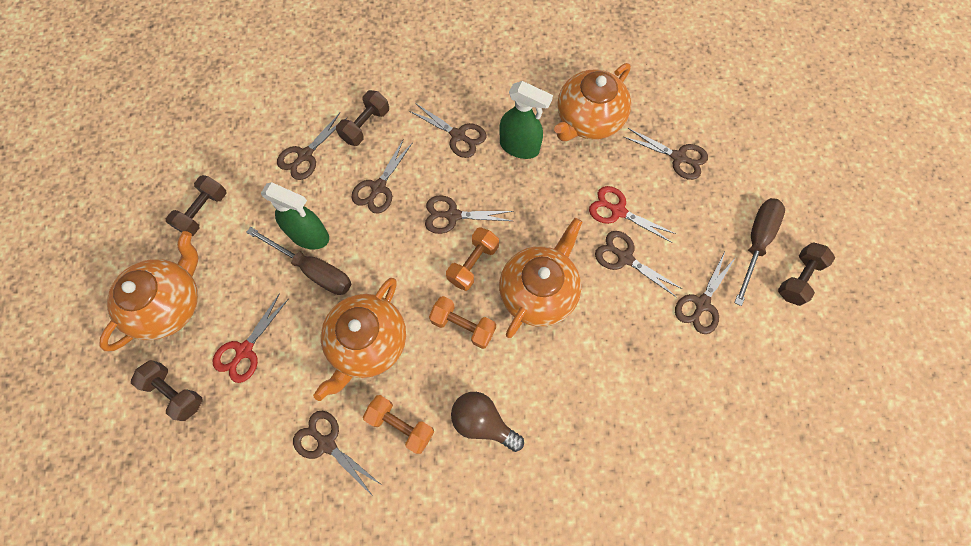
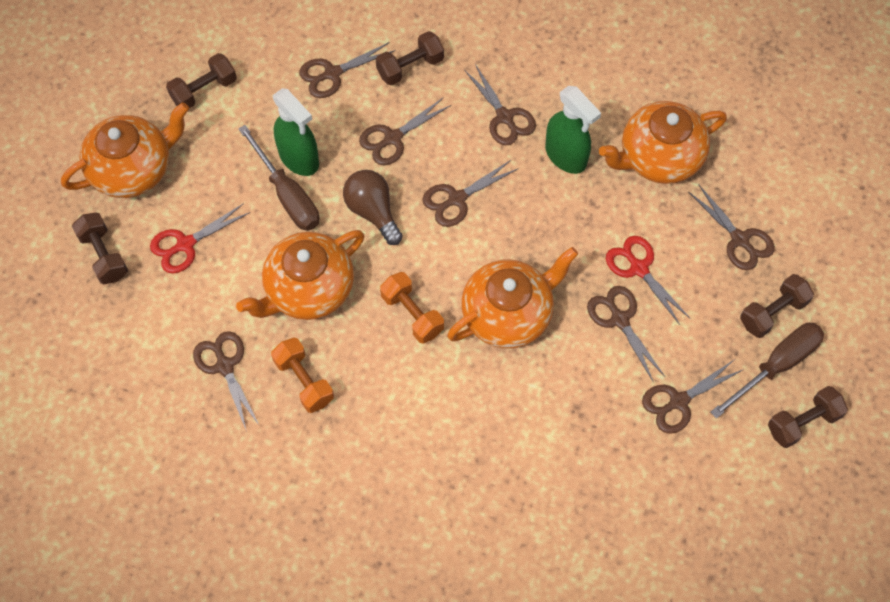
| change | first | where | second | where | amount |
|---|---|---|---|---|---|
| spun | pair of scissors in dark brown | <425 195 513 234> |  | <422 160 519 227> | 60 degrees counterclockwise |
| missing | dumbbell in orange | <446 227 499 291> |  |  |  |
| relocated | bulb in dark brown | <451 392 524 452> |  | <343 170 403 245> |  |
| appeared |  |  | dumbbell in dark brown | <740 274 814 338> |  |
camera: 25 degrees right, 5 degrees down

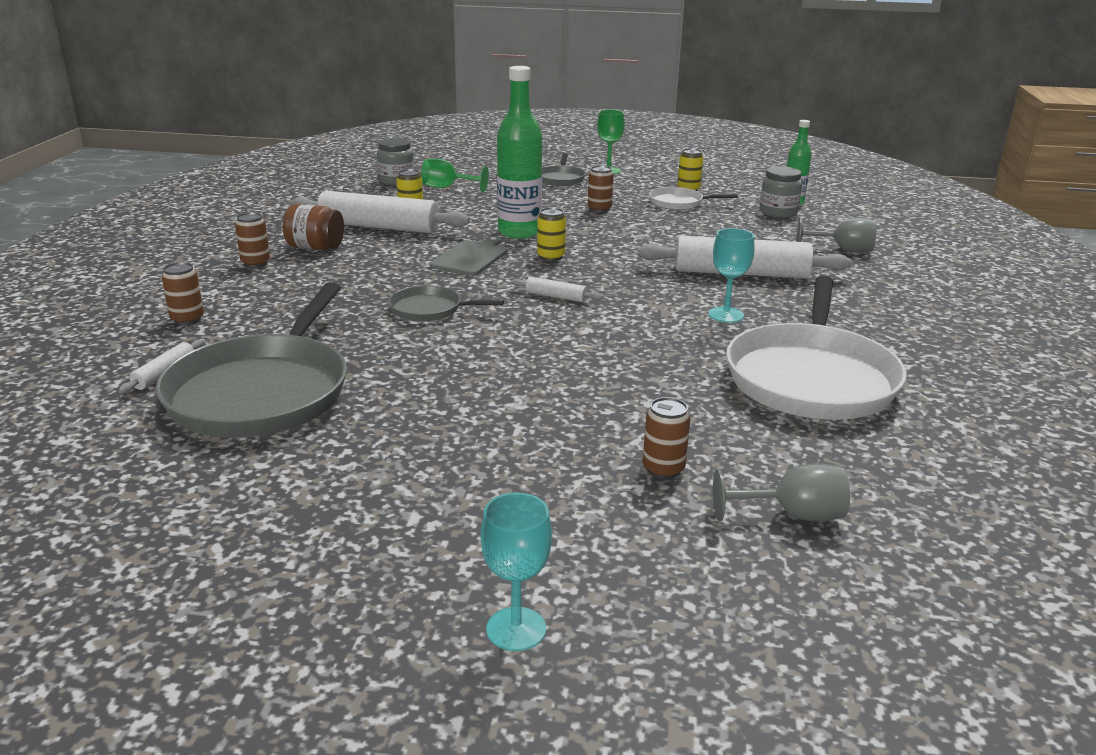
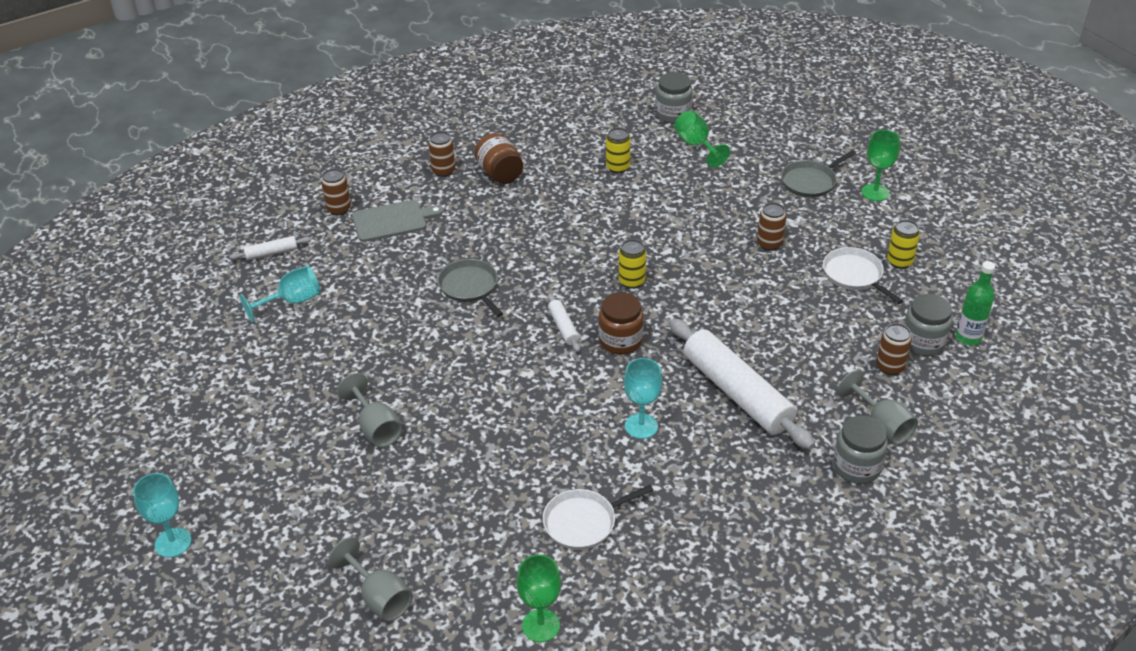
| change | first | where | second | where | amount |
|---|---|---|---|---|---|
| exchanged | pan in grey | <156 282 347 438> | wine glass in teal | <240 266 321 322> |  |
| missing | dough roller in white | <290 191 470 233> |  |  |  |
| relocated | chopping board in grey | <430 236 507 276> |  | <352 200 443 242> |  |
| missing | bottle in green | <497 66 542 239> |  |  |  |
| relocated | can in dark brown | <643 397 690 479> |  | <876 323 912 375> |  |
| size | pan in white | <726 276 907 420> |  | <543 485 654 550> | x0.47 |
| appeared |  |  | wine glass in grey | <337 373 402 448> |  |
| appeared |  |  | wine glass in green | <516 555 561 642> |  |
| appeared |  |  | preserve jar in dark brown | <599 293 644 354> |  |
| appeared |  |  | preserve jar in grey | <833 415 888 484> |  |
camera: 50 degrees right, 15 degrees up

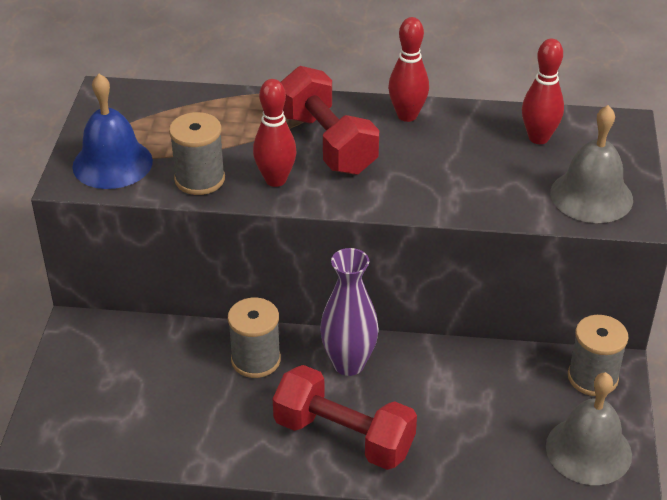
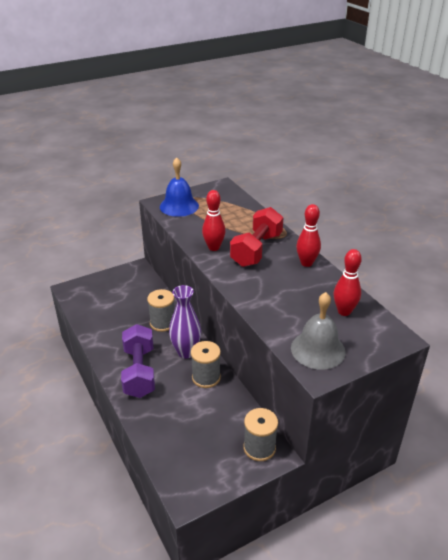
| change | first | where | second | where | amount |
|---|---|---|---|---|---|
| relocated | spool in grey | <169 112 225 195> |  | <191 341 221 388> |  |
| colour | dumbbell in crimson | <273 365 417 470> | dumbbell in royal purple | <121 324 155 398> |  |
| missing | hand bell in grey | <546 372 632 485> |  |  |  |
camera: 55 degrees right, 5 degrees down

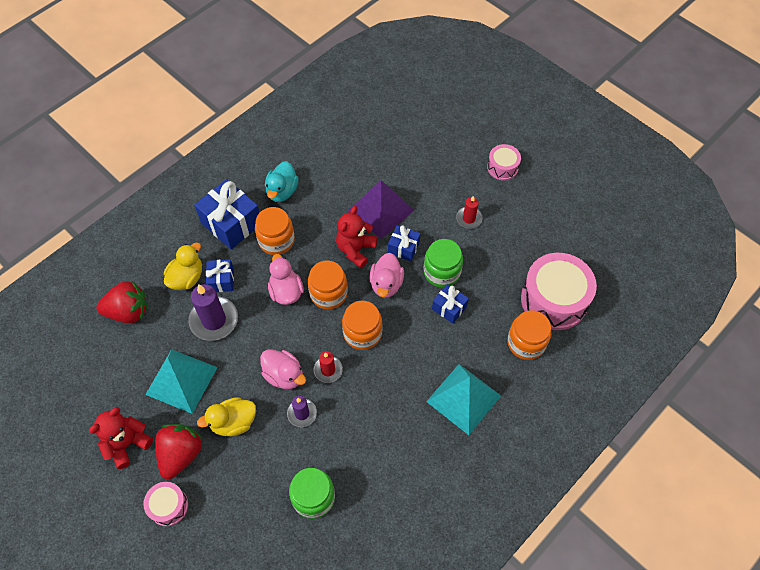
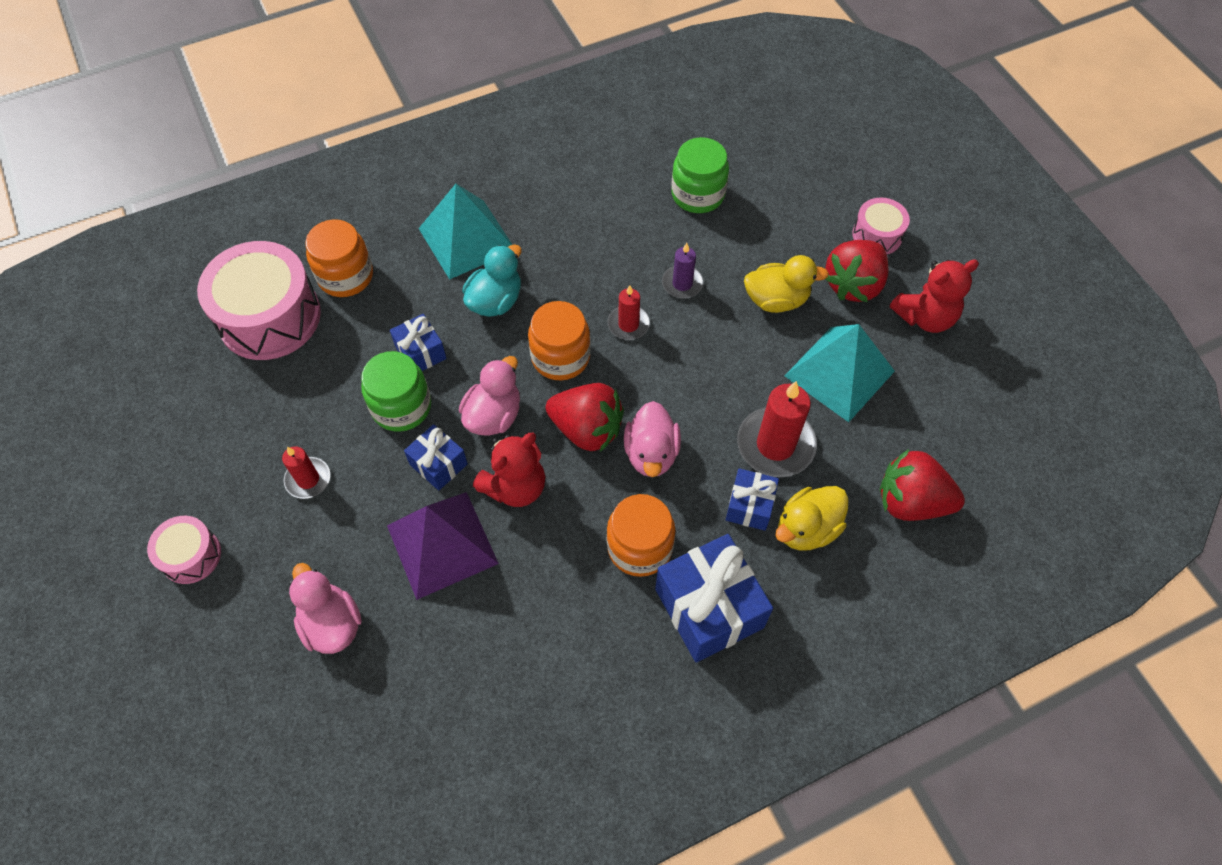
| change | first | where | second | where | amount |
|---|---|---|---|---|---|
| colour | pillar candle in royal purple | <188 284 238 341> | pillar candle in crimson | <737 381 817 477> |  |
| relocated | rubber duck in rosy | <260 349 306 389> |  | <289 563 362 654> |  |
| relocated | rubber duck in teal | <265 161 299 202> |  | <462 244 522 317> |  |
| exchanged | preserve jar in orange | <308 261 348 309> | berry in crimson | <546 383 624 452> |  |
camera: 160 degrees left, 0 degrees up

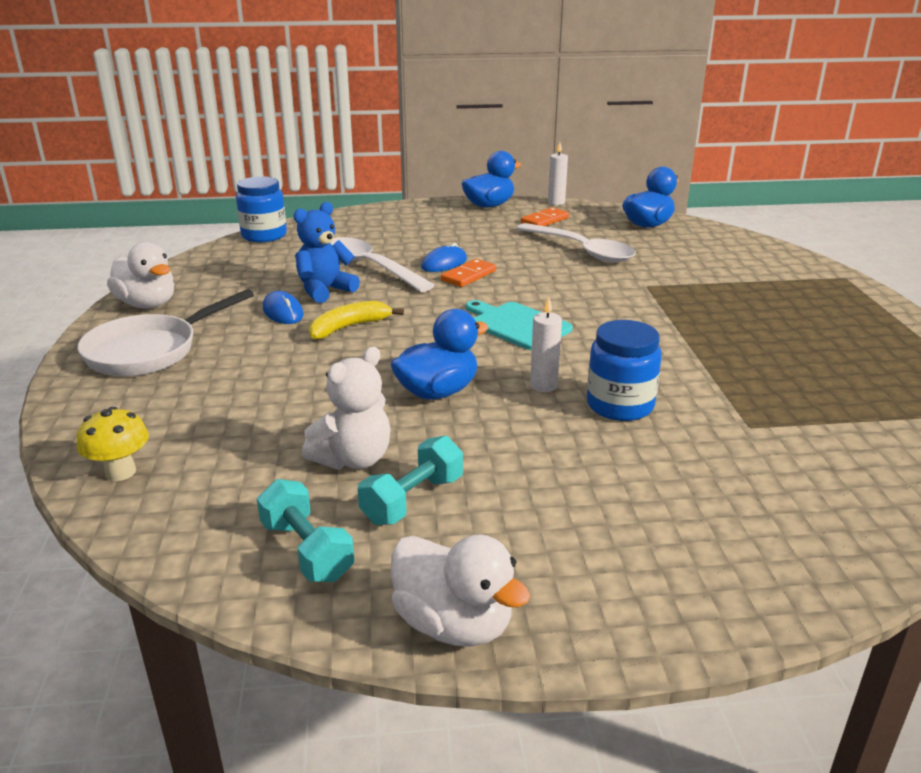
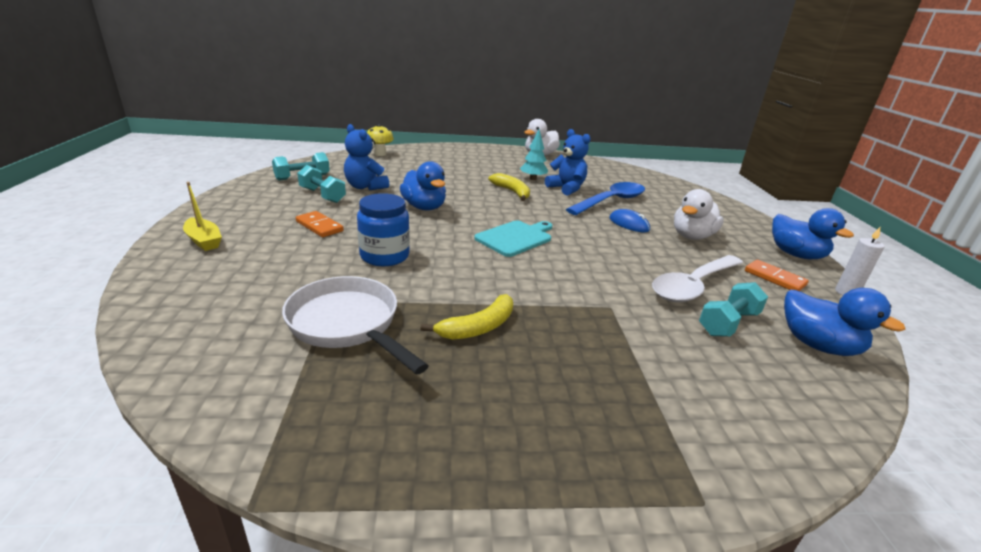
| change | first | where | second | where | amount |
|---|---|---|---|---|---|
| relocated | pan in white | <78 289 254 376> |  | <282 276 429 375> |  |
| missing | preserve jar in blue | <236 176 287 242> |  |  |  |
| exchanged | computer mouse in blue | <263 291 303 324> | tree in teal | <520 130 548 180> |  |
| colour | stuffed bear in white | <302 347 391 470> | stuffed bear in blue | <344 124 389 190> |  |
| colour | spoon in white | <330 237 435 292> | spoon in blue | <566 182 645 215> |  |
| relocated | rubber duck in white | <391 535 531 647> |  | <674 189 724 240> |  |
| relocated | domino tile in orange | <441 259 496 287> |  | <296 211 344 237> |  |
| missing | pillar candle in white | <530 297 562 392> |  |  |  |
| appeared |  |  | boat in yellow | <183 182 222 251> |  |
| appeared |  |  | banana in yellow | <421 294 513 340> |  |
| appeared |  |  | dumbbell in teal | <699 282 768 337> |  |
camera: 90 degrees right, 0 degrees up

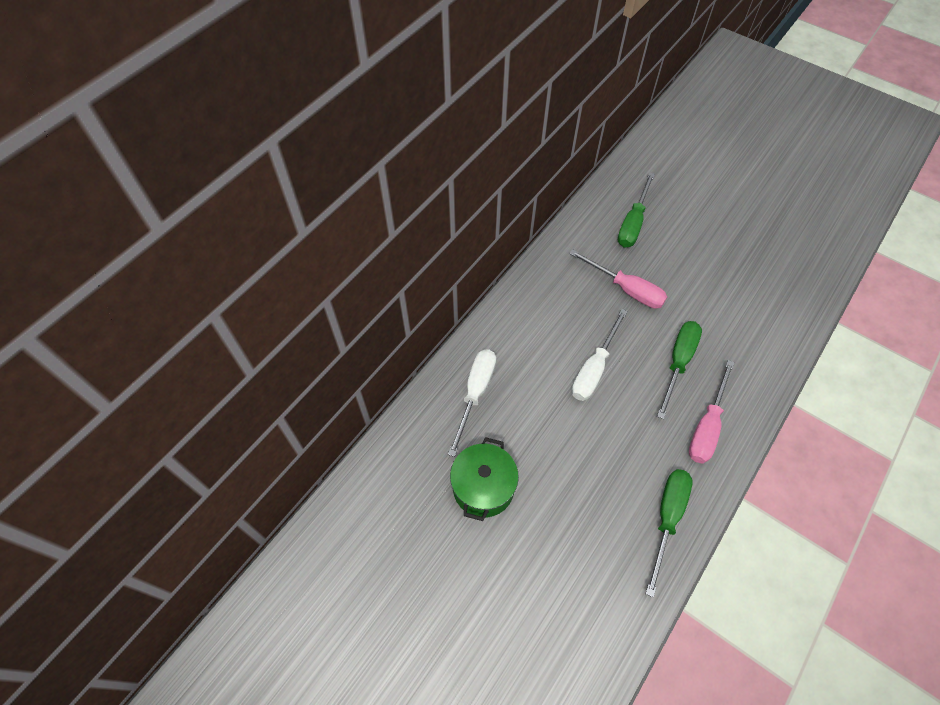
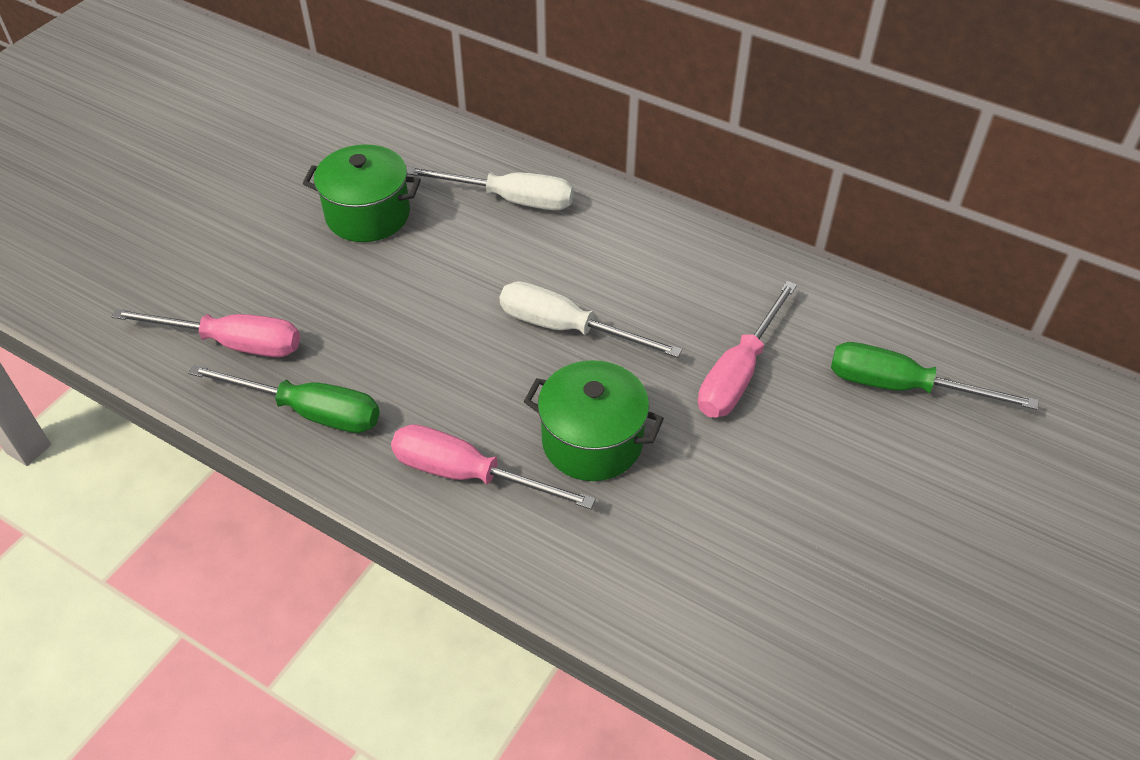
| change | first | where | second | where | amount |
|---|---|---|---|---|---|
| exchanged | screwdriver in green | <657 321 702 419> | pot in green | <524 360 664 481> |  |
| appeared |  |  | screwdriver in rosy | <112 309 300 357> |  |
camera: 85 degrees right, 10 degrees down

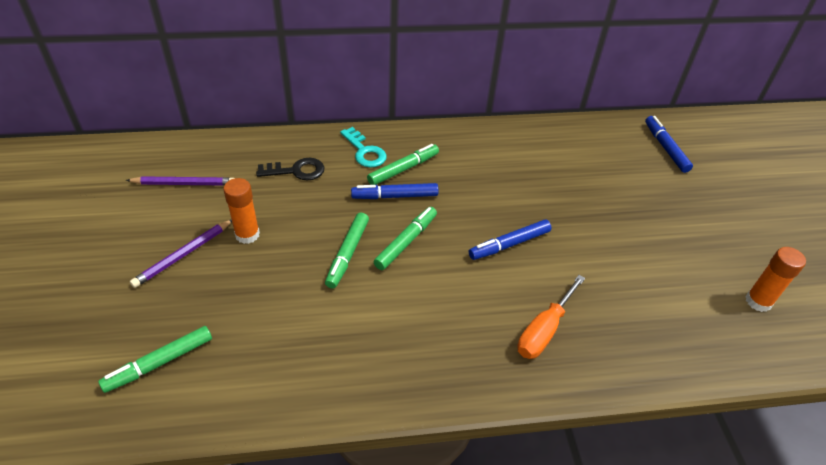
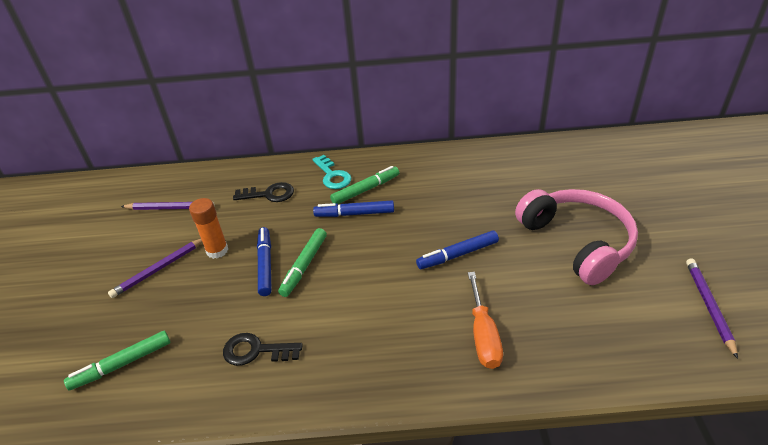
| change | first | where | second | where | amount |
|---|---|---|---|---|---|
| missing | felt pen in green | <374 207 437 270> |  |  |  |
| spun | screwdriver in orange | <517 275 585 359> |  | <468 272 503 369> | 45 degrees counterclockwise |
| relocated | felt pen in blue | <645 116 693 173> |  | <257 227 272 296> |  |
| exchanged | glue stick in orange | <745 247 806 312> | wooden pencil in royal purple | <686 258 738 359> |  |
| appeared |  |  | latchkey in ebony | <223 333 303 366> |  |
| appeared |  |  | headset in rosy | <515 189 638 285> |  |
camera: 10 degrees right, 5 degrees down

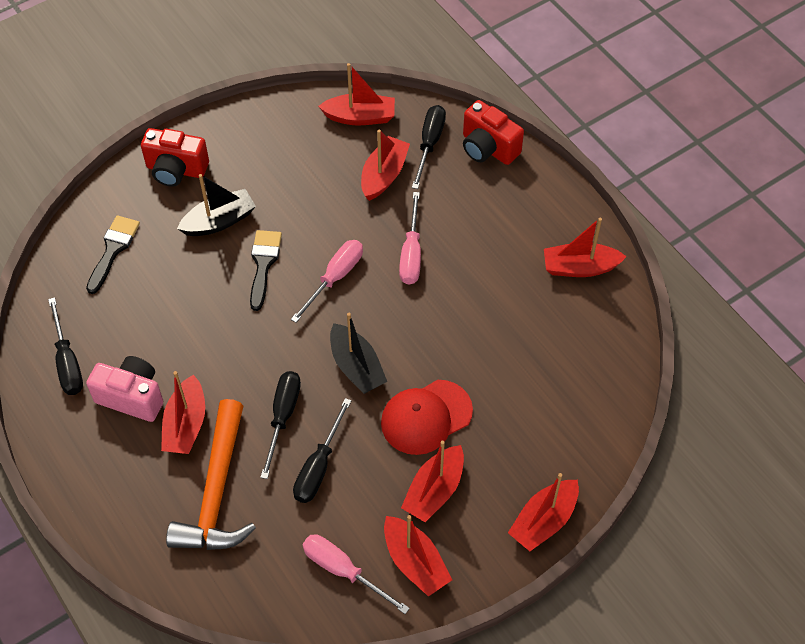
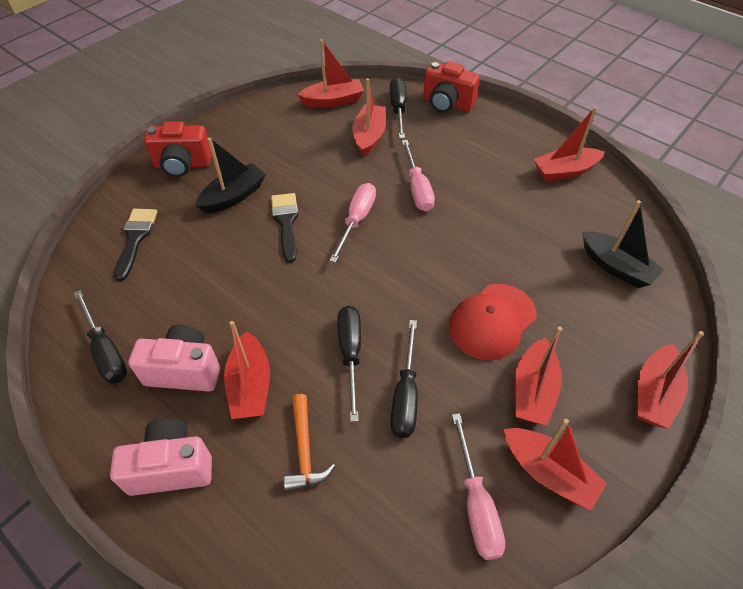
| change | first | where | second | where | amount |
|---|---|---|---|---|---|
| size | hammer in orange | <166 399 256 550> |  | <284 394 335 491> | x0.53 |
| spun | screwdriver in rosy | <303 534 410 614> |  | <452 413 505 560> | 120 degrees counterclockwise |
| relocated | boat in ebony | <330 313 387 394> |  | <583 200 664 288> |  |
| appeared |  |  | camera in rosy | <110 419 212 496> |  |
camera: 15 degrees left, 5 degrees down

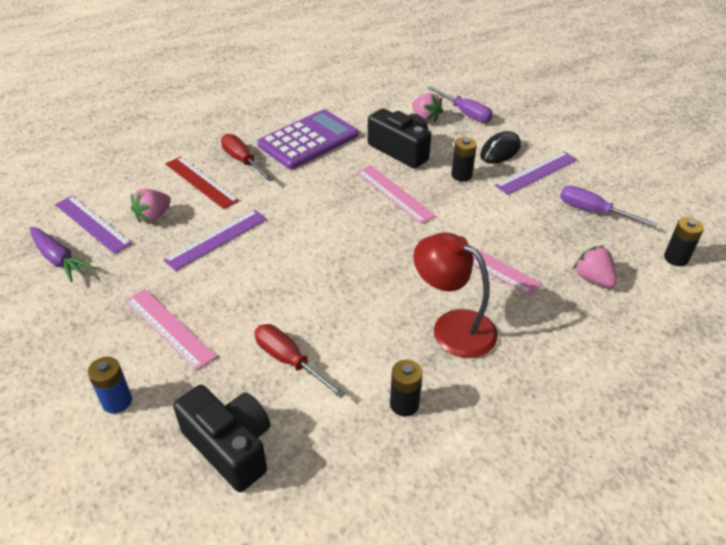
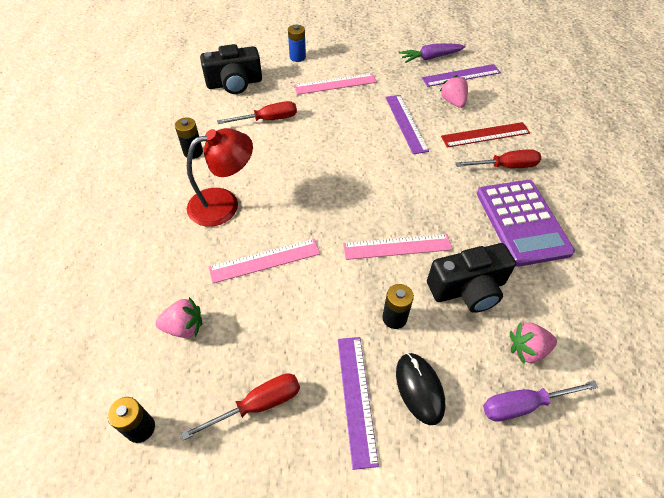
| change | first | where | second | where | amount |
|---|---|---|---|---|---|
| colour | screwdriver in royal purple | <560 186 657 227> | screwdriver in crimson | <181 373 300 440> |  |
camera: 120 degrees right, 10 degrees up

